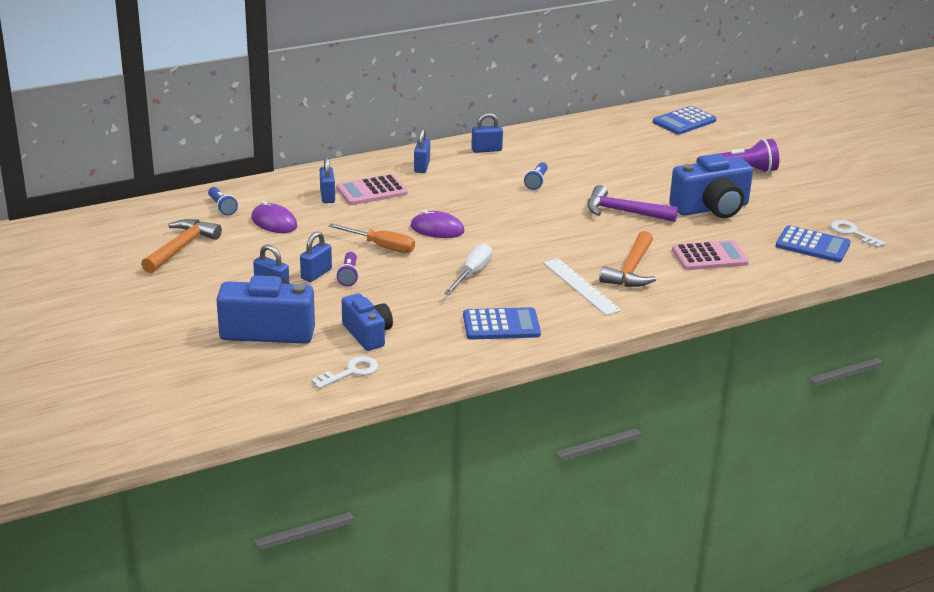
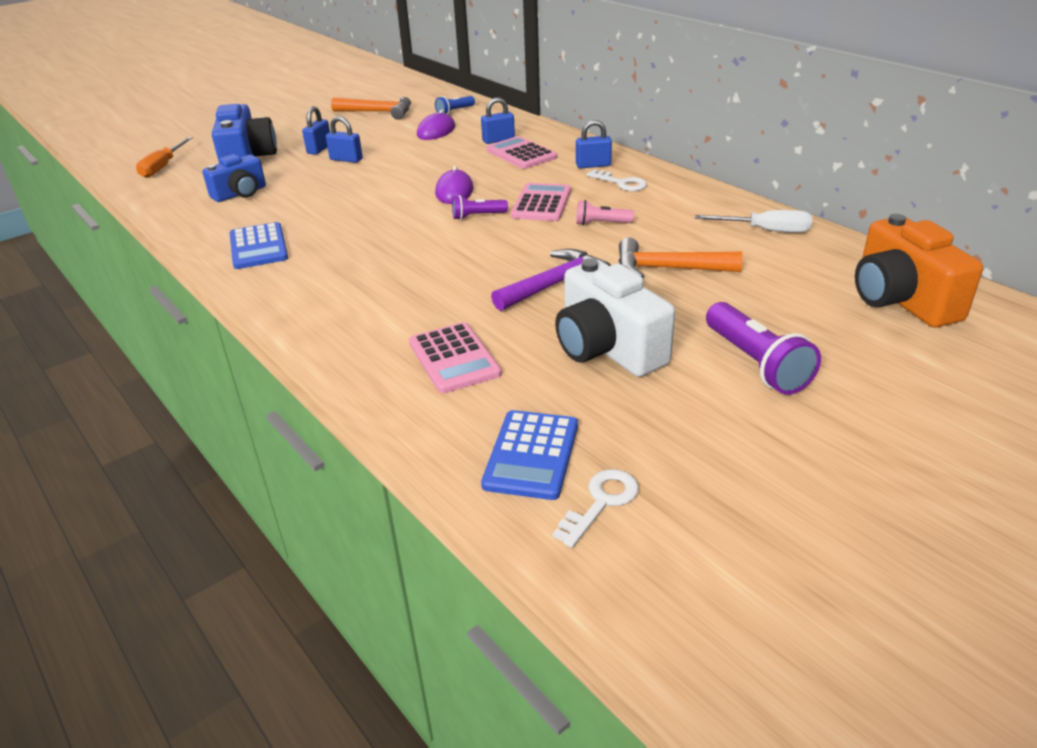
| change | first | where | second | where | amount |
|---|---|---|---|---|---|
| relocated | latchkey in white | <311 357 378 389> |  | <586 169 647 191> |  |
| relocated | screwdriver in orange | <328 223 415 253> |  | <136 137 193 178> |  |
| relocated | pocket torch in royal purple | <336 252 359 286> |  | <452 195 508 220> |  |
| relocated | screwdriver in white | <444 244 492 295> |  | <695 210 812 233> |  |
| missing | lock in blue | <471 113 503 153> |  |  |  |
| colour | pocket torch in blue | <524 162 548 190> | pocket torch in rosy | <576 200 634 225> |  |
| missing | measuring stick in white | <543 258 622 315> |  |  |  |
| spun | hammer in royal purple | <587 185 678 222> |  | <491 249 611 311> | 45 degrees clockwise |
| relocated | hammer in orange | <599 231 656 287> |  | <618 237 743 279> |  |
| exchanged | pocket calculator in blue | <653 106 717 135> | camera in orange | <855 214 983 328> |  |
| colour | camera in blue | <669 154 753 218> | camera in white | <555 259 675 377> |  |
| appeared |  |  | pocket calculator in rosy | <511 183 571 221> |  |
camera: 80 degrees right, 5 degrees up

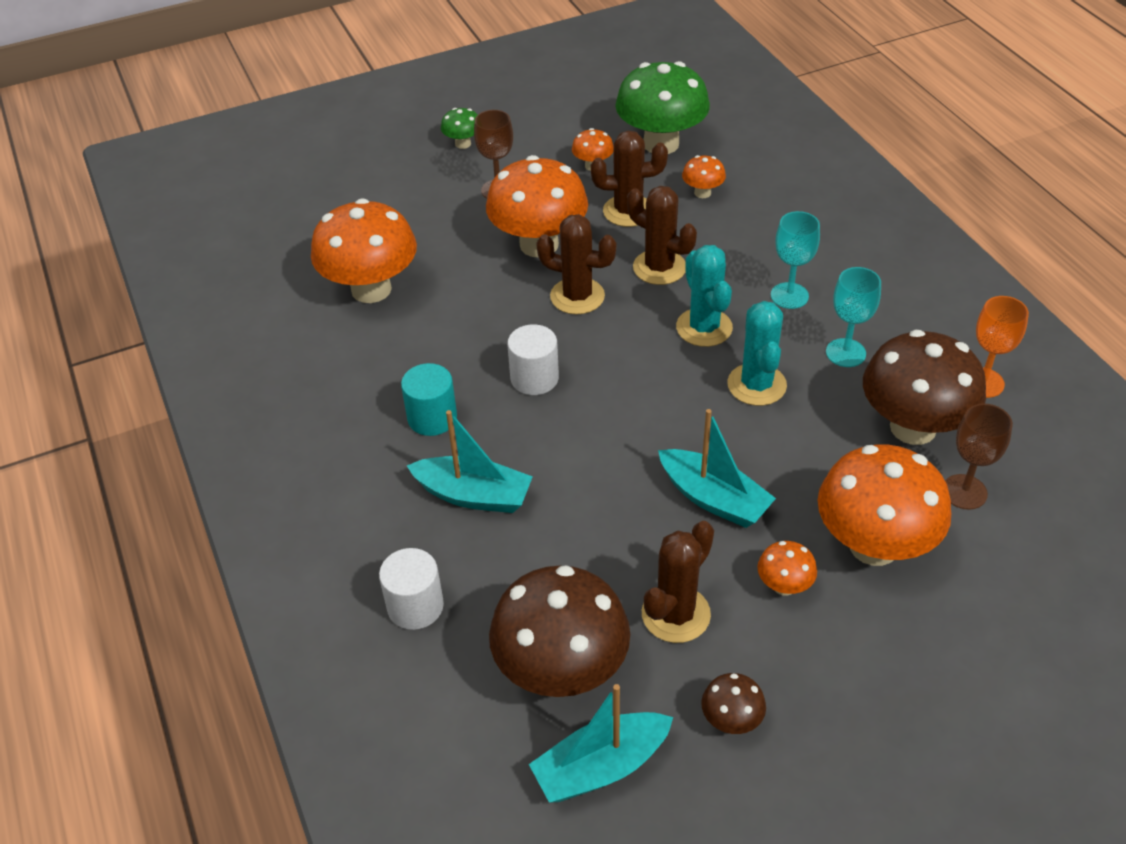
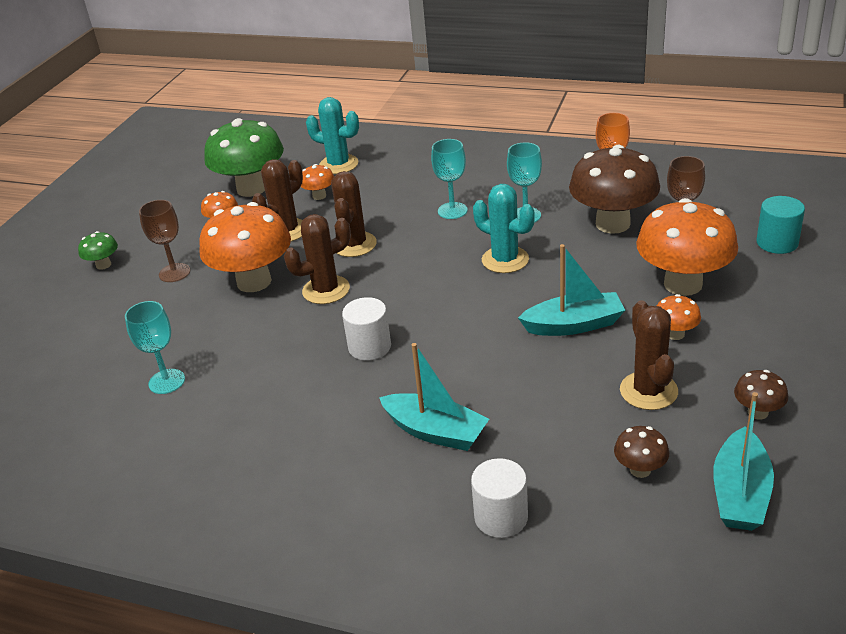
| change | first | where | second | where | amount |
|---|---|---|---|---|---|
| exchanged | mushroom in orange | <311 198 417 303> | wine glass in teal | <125 301 185 394> |  |
| relocated | cylinder in teal | <401 363 457 436> |  | <756 196 805 254> |  |
| spun | boat in teal | <407 410 533 513> |  | <379 343 489 451> | 60 degrees clockwise |
| size | mushroom in dark brown | <489 565 630 697> |  | <614 426 669 478> | x0.45 |
| spun | saguaro cactus in dark brown | <627 186 697 285> |  | <331 171 377 257> | 75 degrees counterclockwise |
| relocated | saguaro cactus in teal | <676 245 733 347> |  | <306 97 359 174> |  |
camera: 45 degrees left, 10 degrees down

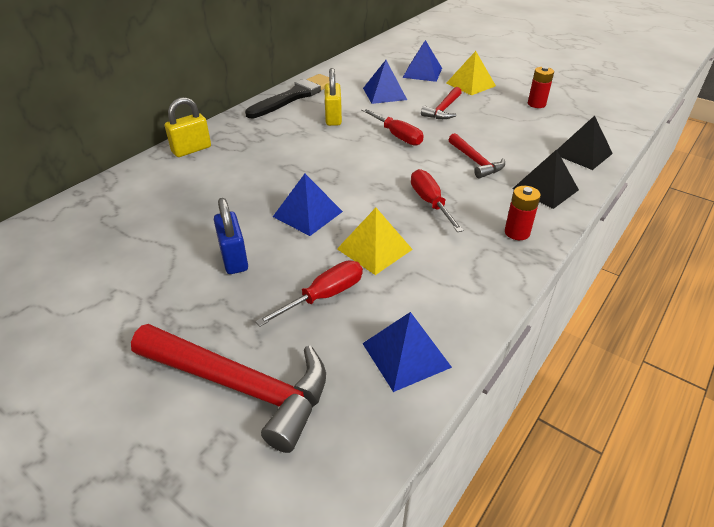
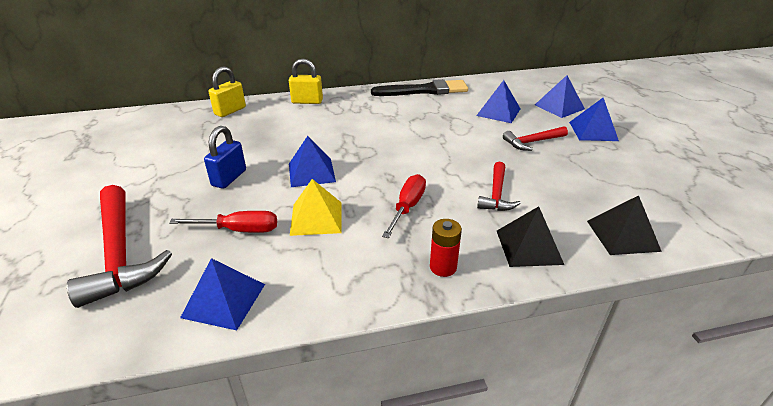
| change | first | where | second | where | amount |
|---|---|---|---|---|---|
| relocated | lock in yellow | <324 68 342 126> |  | <209 66 246 117> |  |
| missing | screwdriver in crimson | <361 108 424 146> |  |  |  |
| colour | pyramid in yellow | <446 51 496 95> | pyramid in blue | <569 98 619 141> |  |
| missing | AA battery in crimson | <528 66 554 108> |  |  |  |
camera: 40 degrees right, 5 degrees down

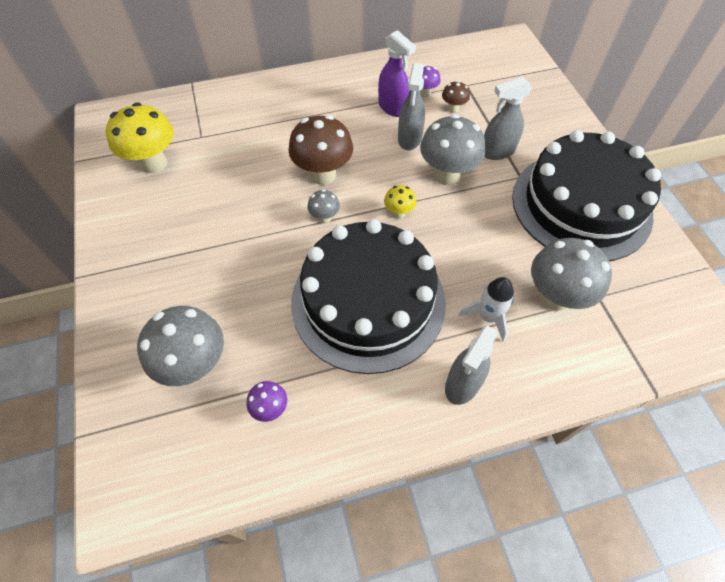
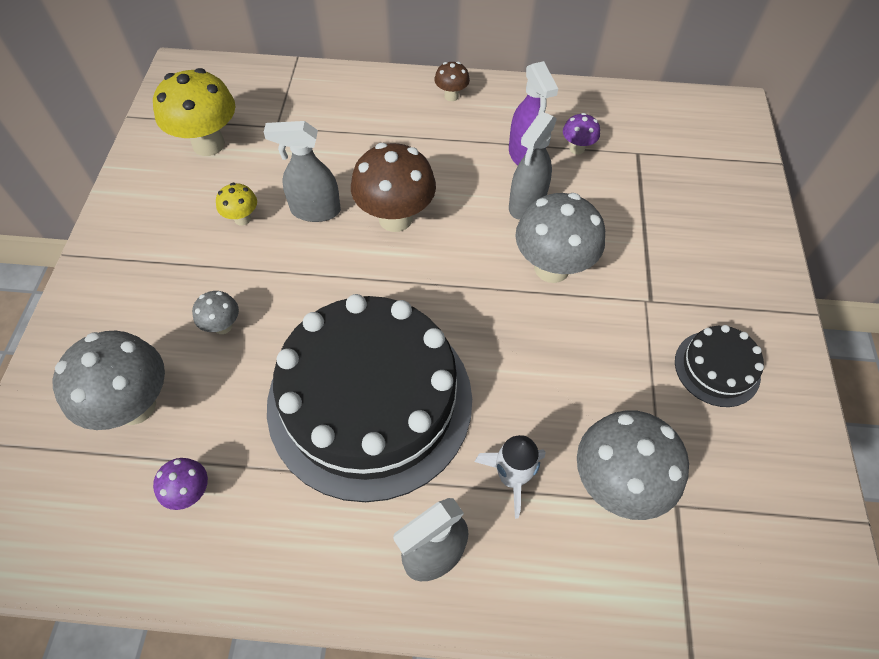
| change | first | where | second | where | amount |
|---|---|---|---|---|---|
| relocated | mushroom in grey | <307 189 340 223> |  | <192 291 239 334> |  |
| relocated | mushroom in yellow | <384 185 416 219> |  | <216 183 257 226> |  |
| relocated | mushroom in dark brown | <442 81 470 113> |  | <435 62 470 101> |  |
| relocated | spray bottle in grey | <484 77 533 160> |  | <264 121 341 222> |  |
| size | cake in ebony | <512 130 661 261> |  | <675 325 764 407> | x0.43 |
camera: 20 degrees right, 0 degrees up

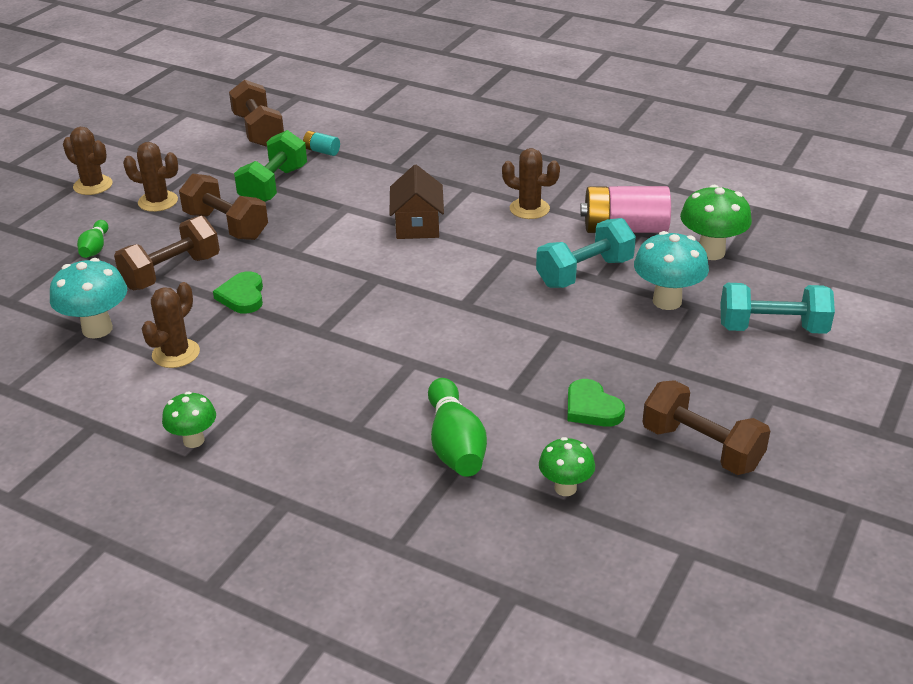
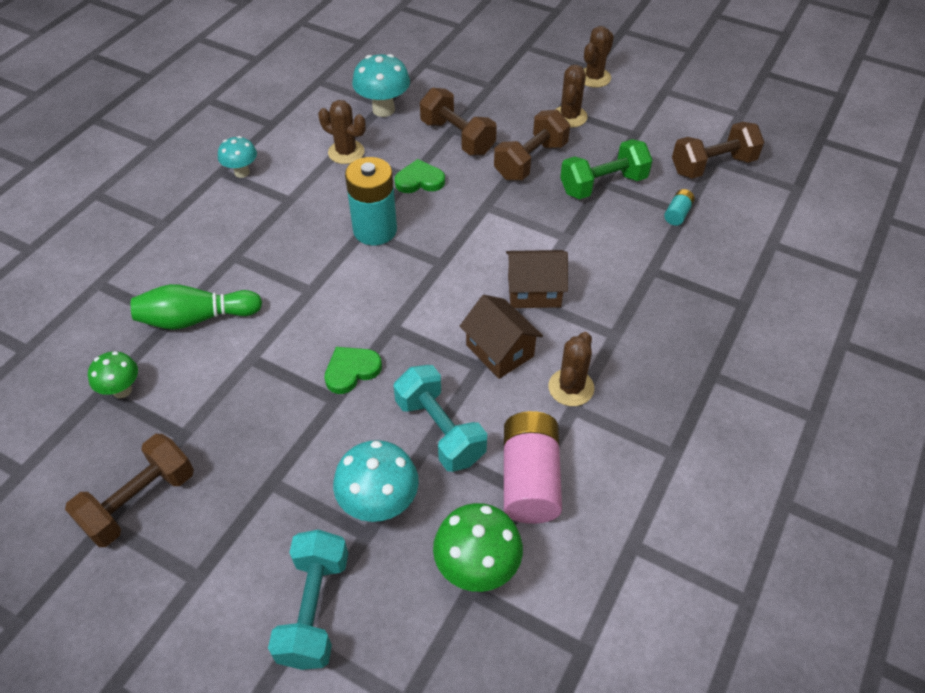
| change | first | where | second | where | amount |
|---|---|---|---|---|---|
| missing | skittle in green | <77 220 108 258> |  |  |  |
| colour | mushroom in green | <162 392 216 448> | mushroom in teal | <218 136 257 178> |  |
| spun | dumbbell in green | <234 130 307 202> |  | <560 139 653 199> | 45 degrees counterclockwise |
| relocated | love heart in green | <567 379 625 427> |  | <325 347 382 394> |  |
| appeared |  |  | AA battery in teal | <345 157 397 245> |  |
| appeared |  |  | house in dark brown | <460 295 543 379> |  |
camera: 90 degrees right, 15 degrees up

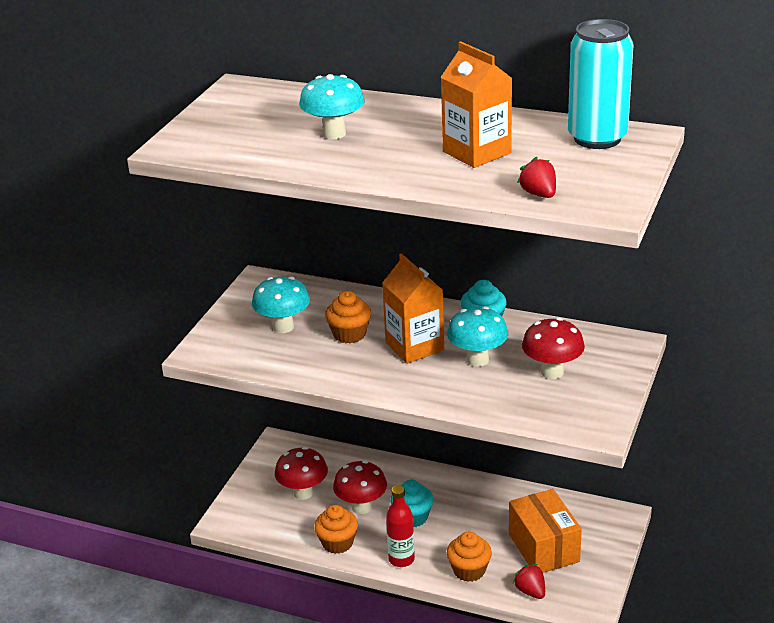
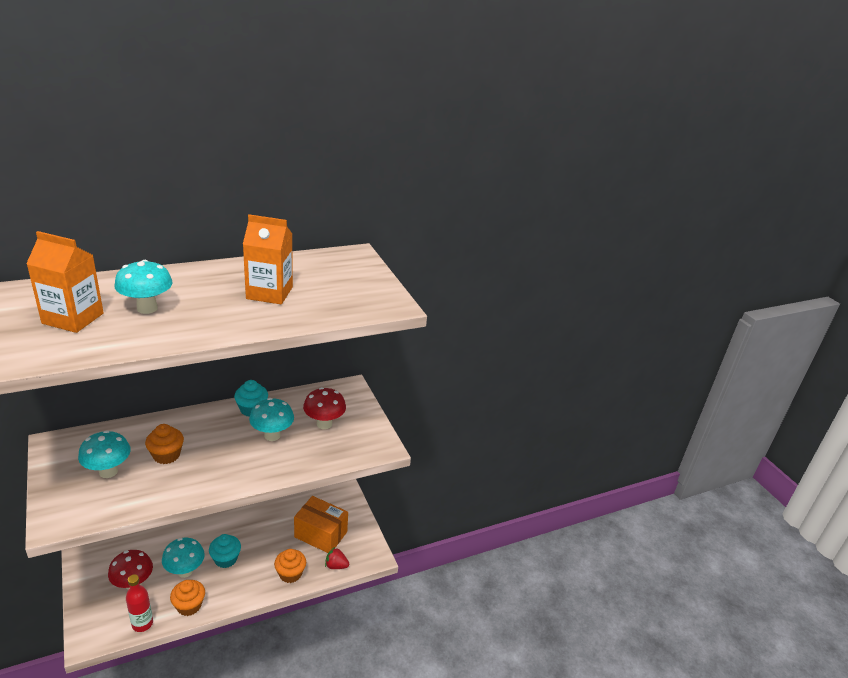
| change | first | where | second | where | amount |
|---|---|---|---|---|---|
| colour | mushroom in crimson | <333 461 387 514> | mushroom in teal | <162 538 205 578> |  |
| relocated | milk carton in orange | <382 253 444 364> |  | <26 231 104 333> |  |
| relocated | bottle in crimson | <386 485 415 567> |  | <126 574 153 632> |  |
| missing | berry in crimson | <517 156 556 198> |  |  |  |
| missing | can in teal | <568 19 633 149> |  |  |  |
camera: 50 degrees left, 0 degrees up

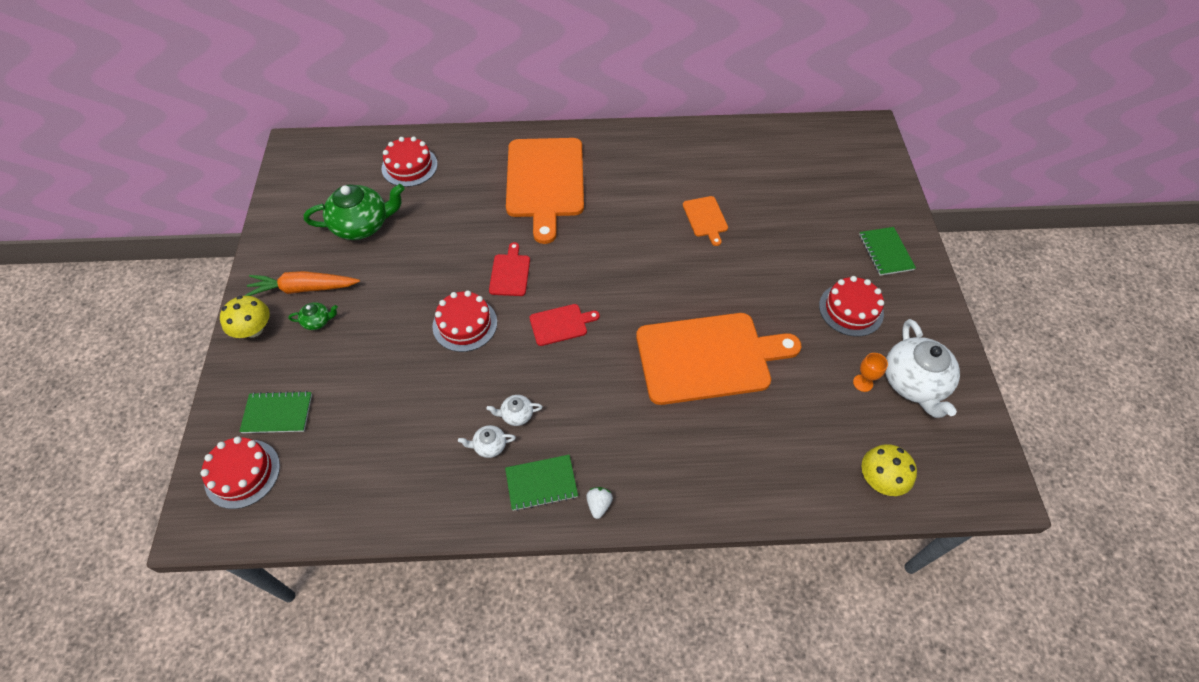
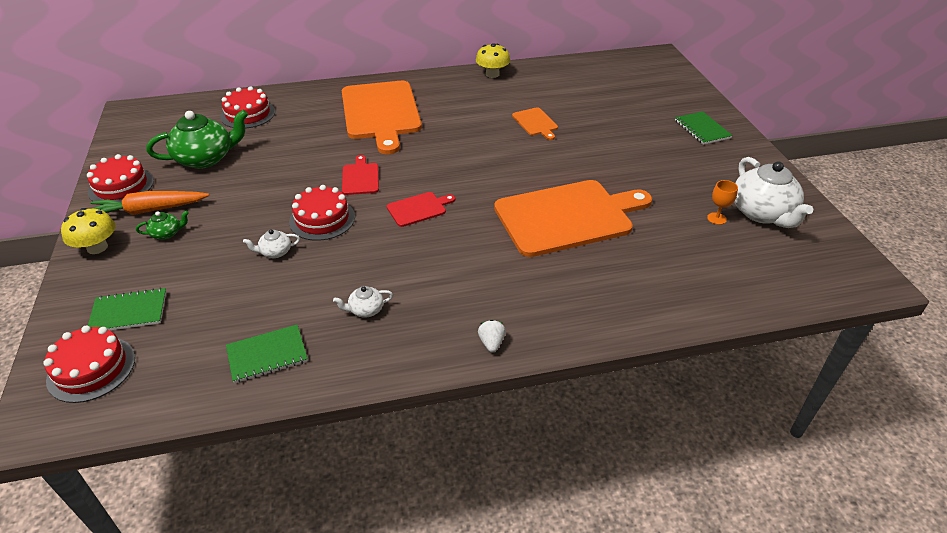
| change | first | where | second | where | amount |
|---|---|---|---|---|---|
| relocated | tea pot in white | <487 395 543 426> |  | <243 229 300 258> |  |
| relocated | notebook in green | <505 455 578 511> |  | <226 325 308 383> |  |
| relocated | cake in crimson | <819 276 884 337> |  | <87 154 154 203> |  |
| relocated | mushroom in yellow | <862 444 917 496> |  | <476 43 510 78> |  |
camera: 10 degrees left, 15 degrees down

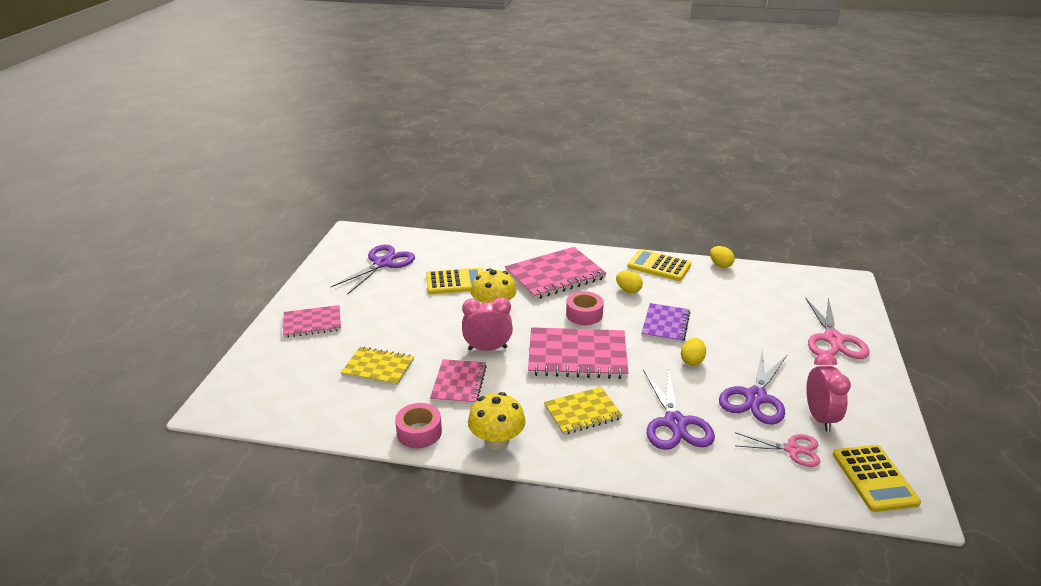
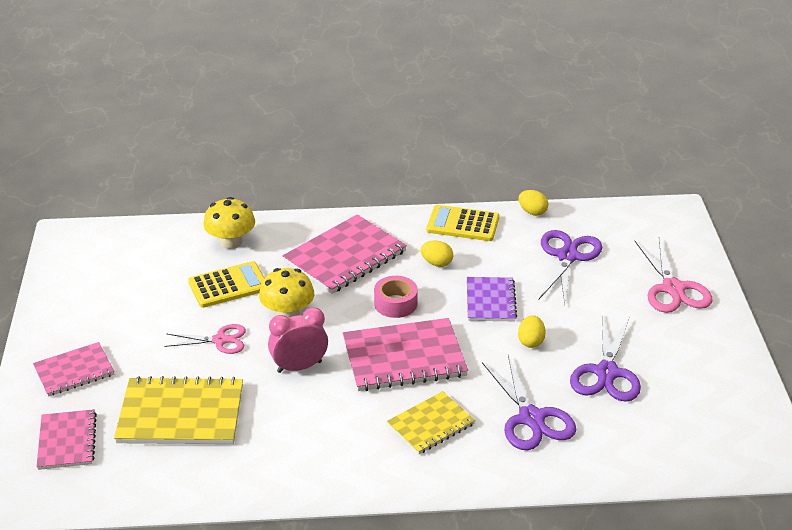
| change | first | where | second | where | amount |
|---|---|---|---|---|---|
| relocated | pair of scissors in royal purple | <331 245 415 295> |  | <539 230 602 303> |  |
| size | notebook in yellow | <341 346 414 386> |  | <114 376 243 444> | x1.64 |
| missing | roll of tape in rosy | <395 403 442 448> |  |  |  |
| relocated | notebook in rosy | <430 359 487 404> |  | <37 409 97 470> |  |
| relocated | mushroom in yellow | <468 392 526 450> |  | <203 197 255 249> |  |
| relocated | pair of scissors in rosy | <735 432 820 467> |  | <164 324 246 354> |  |
| missing | clock in rosy | <806 353 851 432> |  |  |  |
| missing | pocket calculator in yellow | <833 445 921 512> |  |  |  |
camera: 15 degrees left, 5 degrees up

